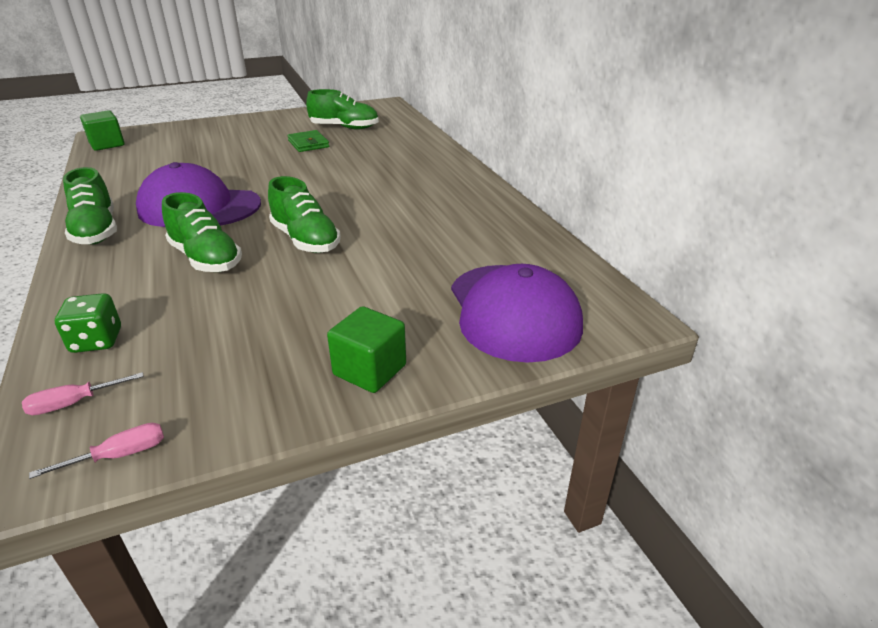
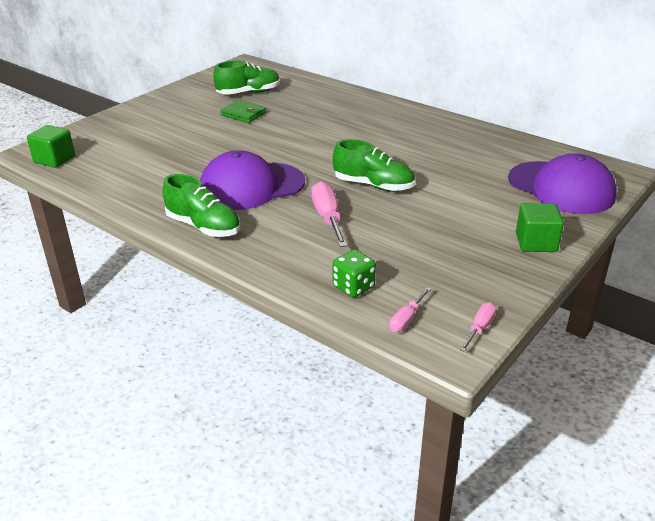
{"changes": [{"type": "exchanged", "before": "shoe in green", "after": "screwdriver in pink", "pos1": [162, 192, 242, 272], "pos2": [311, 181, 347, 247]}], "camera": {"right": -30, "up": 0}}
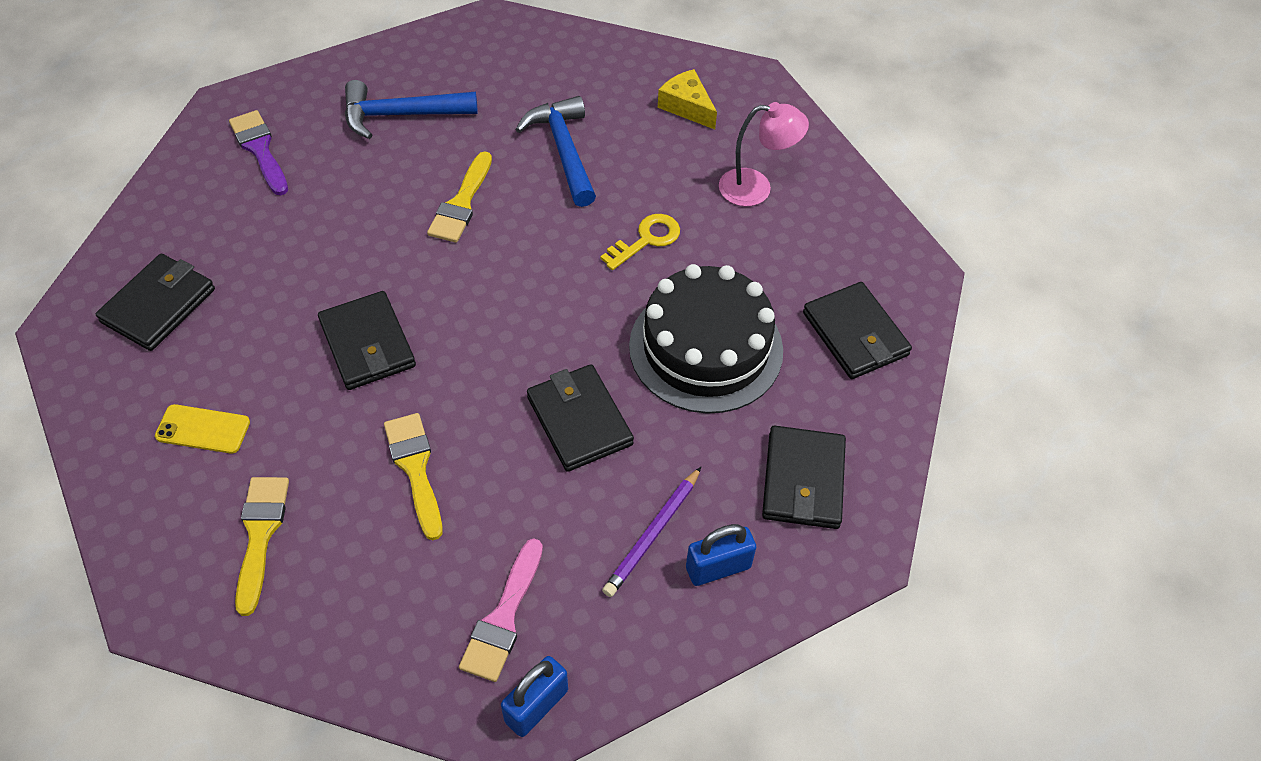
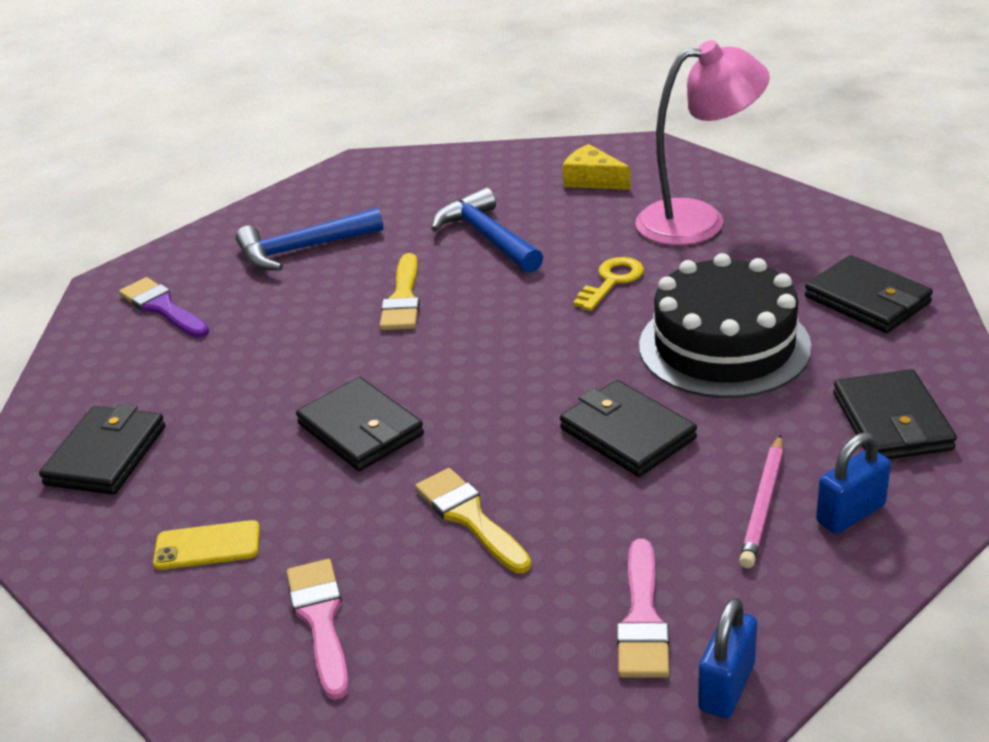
{"changes": [{"type": "size", "before": "lamp in pink", "pos1": [719, 102, 809, 206], "pos2": [635, 40, 770, 246], "scale": 1.58}, {"type": "colour", "before": "pencil in purple", "after": "pencil in pink", "pos1": [602, 467, 701, 597], "pos2": [739, 434, 783, 568]}, {"type": "colour", "before": "brush in yellow", "after": "brush in pink", "pos1": [235, 477, 289, 616], "pos2": [287, 559, 349, 700]}], "camera": {"right": -10, "up": -20}}
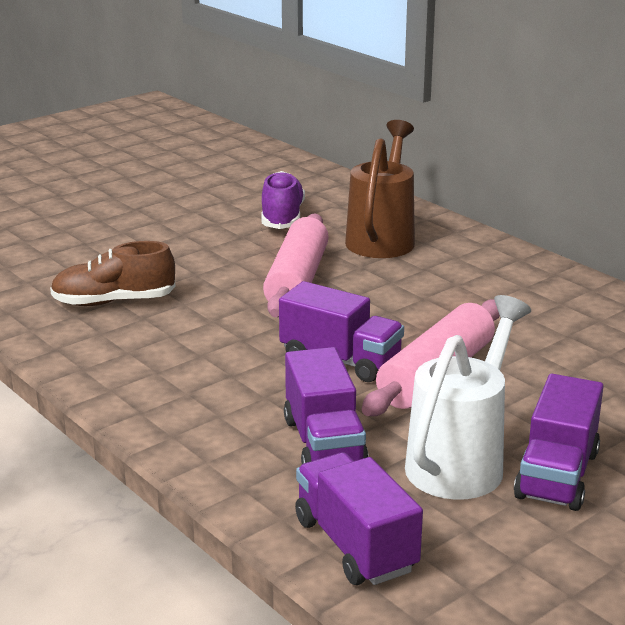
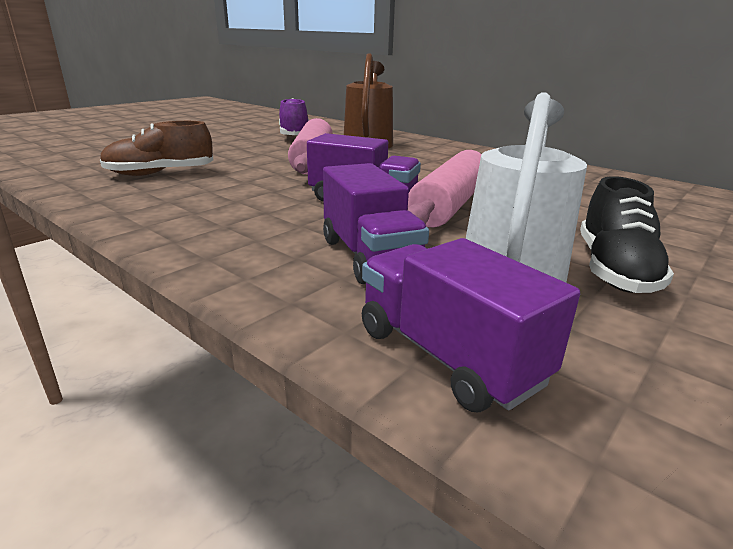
{"changes": [{"type": "exchanged", "before": "truck in purple", "after": "shoe in black", "pos1": [514, 374, 604, 511], "pos2": [580, 176, 674, 293]}], "camera": {"right": -10, "up": 0}}
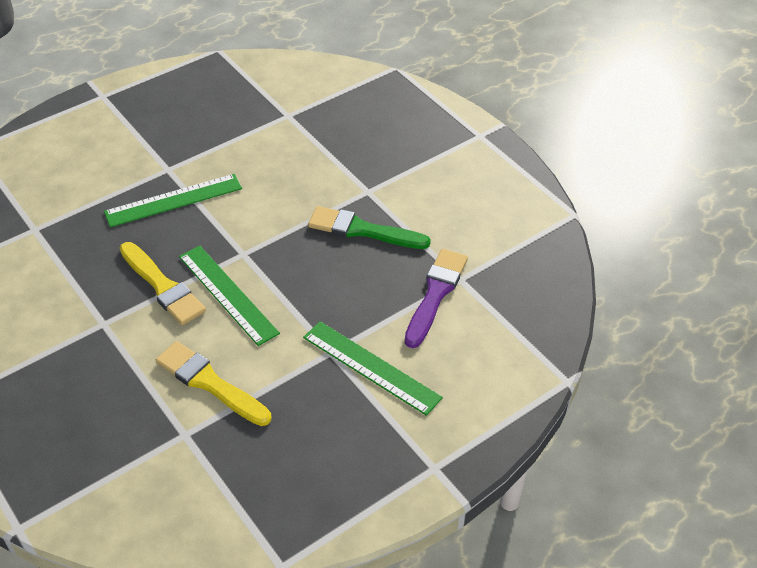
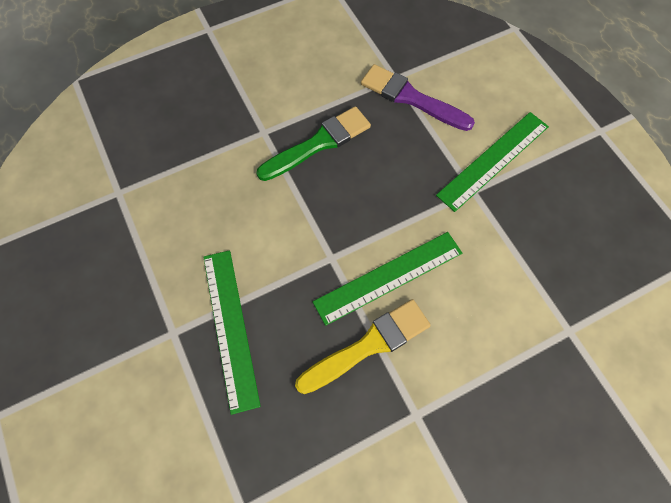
{"changes": [{"type": "spun", "before": "brush in green", "pos1": [308, 206, 431, 249], "pos2": [256, 106, 371, 181], "turn": -150}, {"type": "missing", "before": "brush in yellow", "pos1": [156, 341, 271, 426]}], "camera": {"right": -80, "up": 20}}
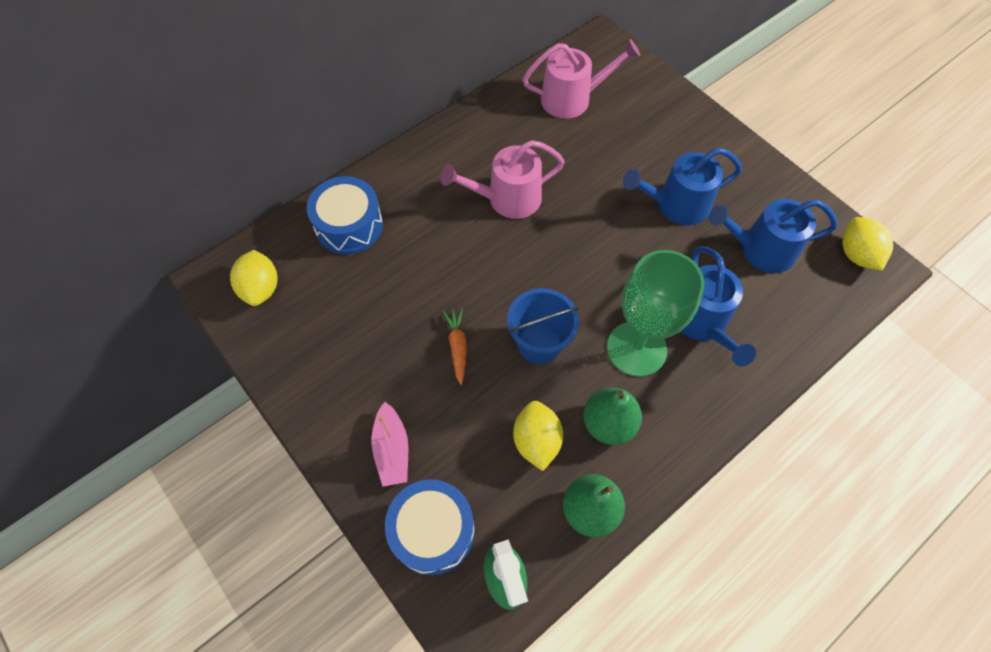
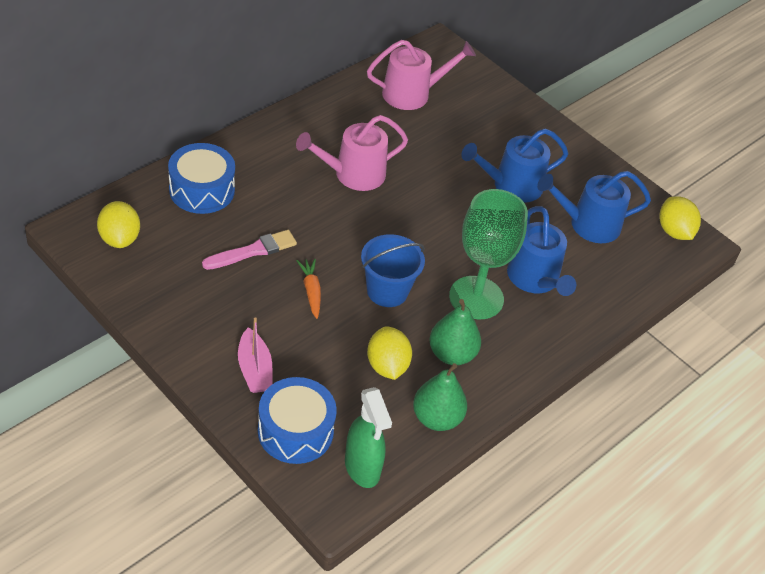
{"changes": [{"type": "appeared", "after": "brush in pink", "pos2": [202, 230, 297, 270]}], "camera": {"right": -10, "up": -15}}
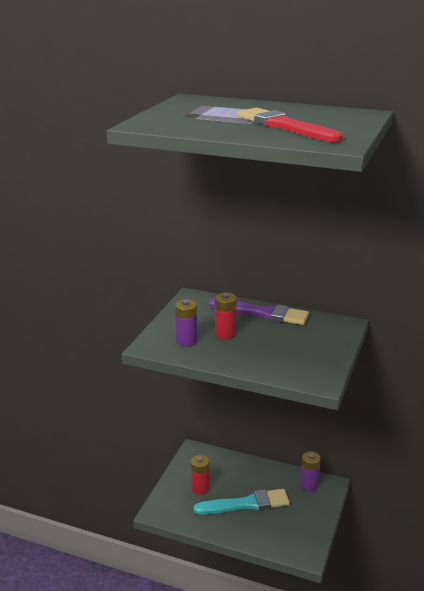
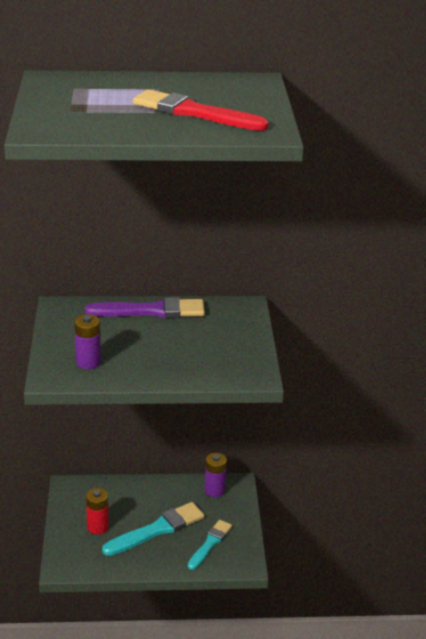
{"changes": [{"type": "missing", "before": "battery in red", "pos1": [215, 293, 237, 339]}, {"type": "appeared", "after": "brush in turquoise", "pos2": [188, 520, 232, 570]}], "camera": {"right": -25, "up": 5}}
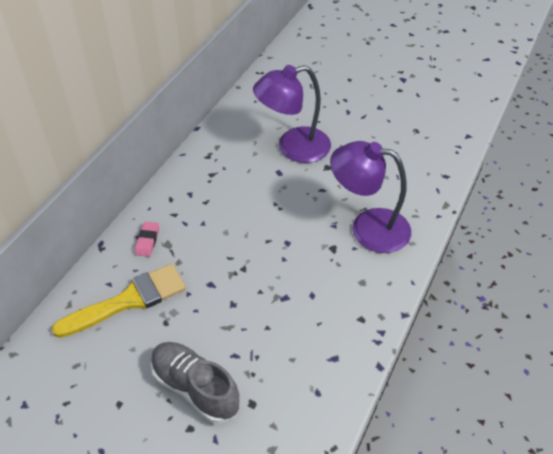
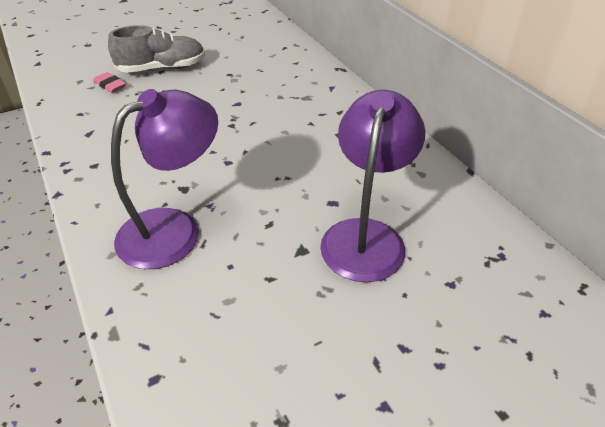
{"changes": [{"type": "relocated", "before": "eraser in pink", "pos1": [135, 222, 159, 257], "pos2": [93, 72, 126, 93]}, {"type": "missing", "before": "brush in yellow", "pos1": [51, 264, 186, 338]}], "camera": {"right": 125, "up": -5}}
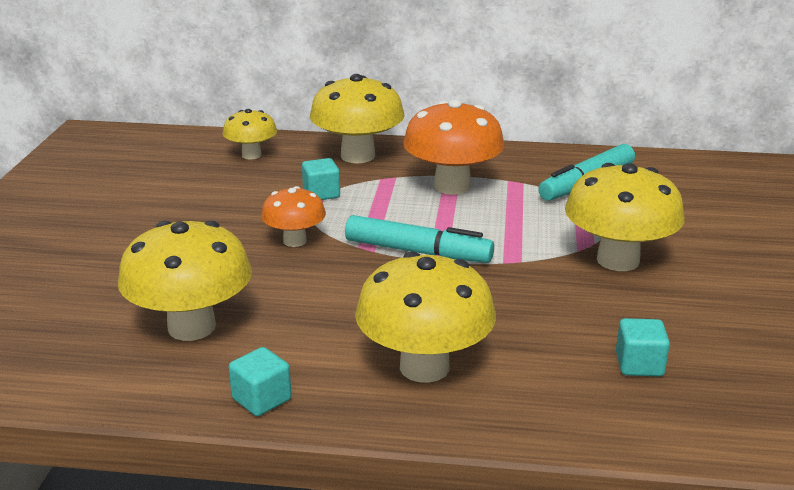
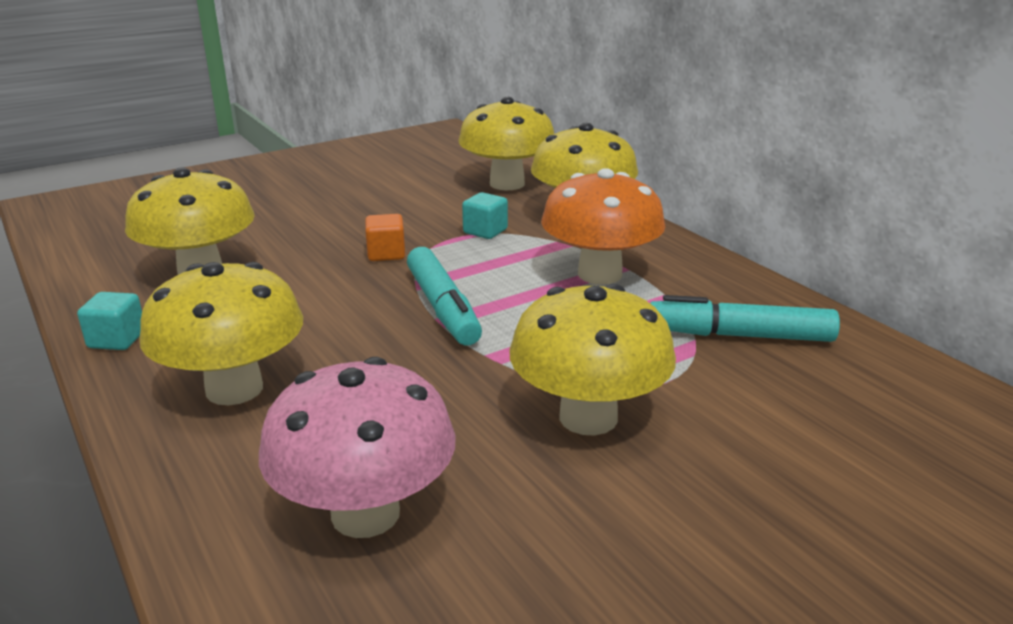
{"changes": [{"type": "size", "before": "mushroom in yellow", "pos1": [223, 109, 277, 160], "pos2": [459, 97, 554, 190], "scale": 1.73}, {"type": "exchanged", "before": "mushroom in orange", "after": "cube in orange", "pos1": [261, 186, 326, 247], "pos2": [365, 214, 405, 261]}, {"type": "exchanged", "before": "cube in turquoise", "after": "mushroom in pink", "pos1": [616, 318, 670, 377], "pos2": [259, 357, 456, 538]}], "camera": {"right": 50, "up": 0}}
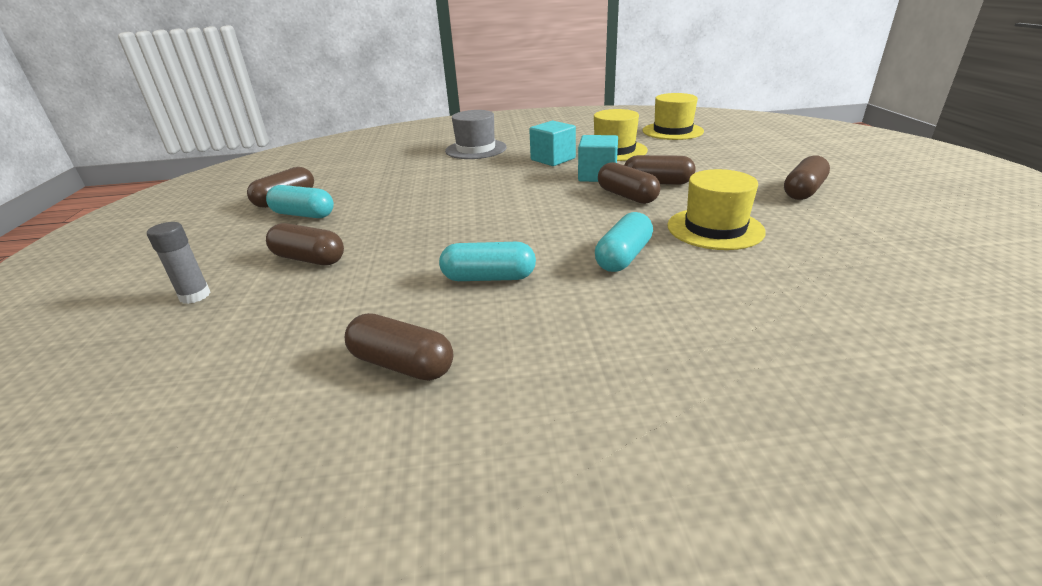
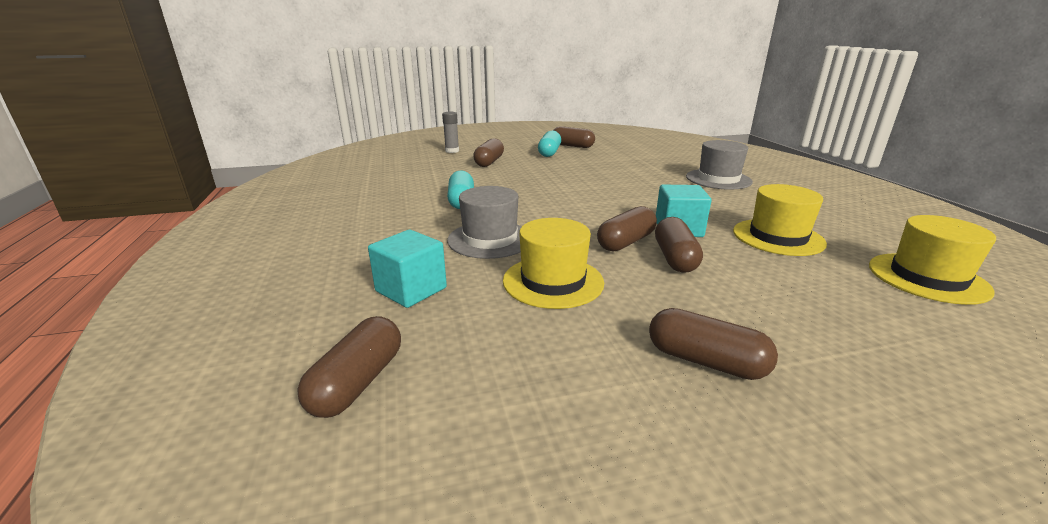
{"changes": [{"type": "relocated", "before": "cube in turquoise", "pos1": [529, 121, 576, 166], "pos2": [368, 230, 447, 308]}, {"type": "exchanged", "before": "capsule in turquoise", "after": "hat in grey", "pos1": [595, 212, 653, 272], "pos2": [447, 186, 522, 259]}, {"type": "relocated", "before": "capsule in brown", "pos1": [345, 313, 453, 381], "pos2": [297, 316, 401, 418]}], "camera": {"right": 80, "up": -5}}
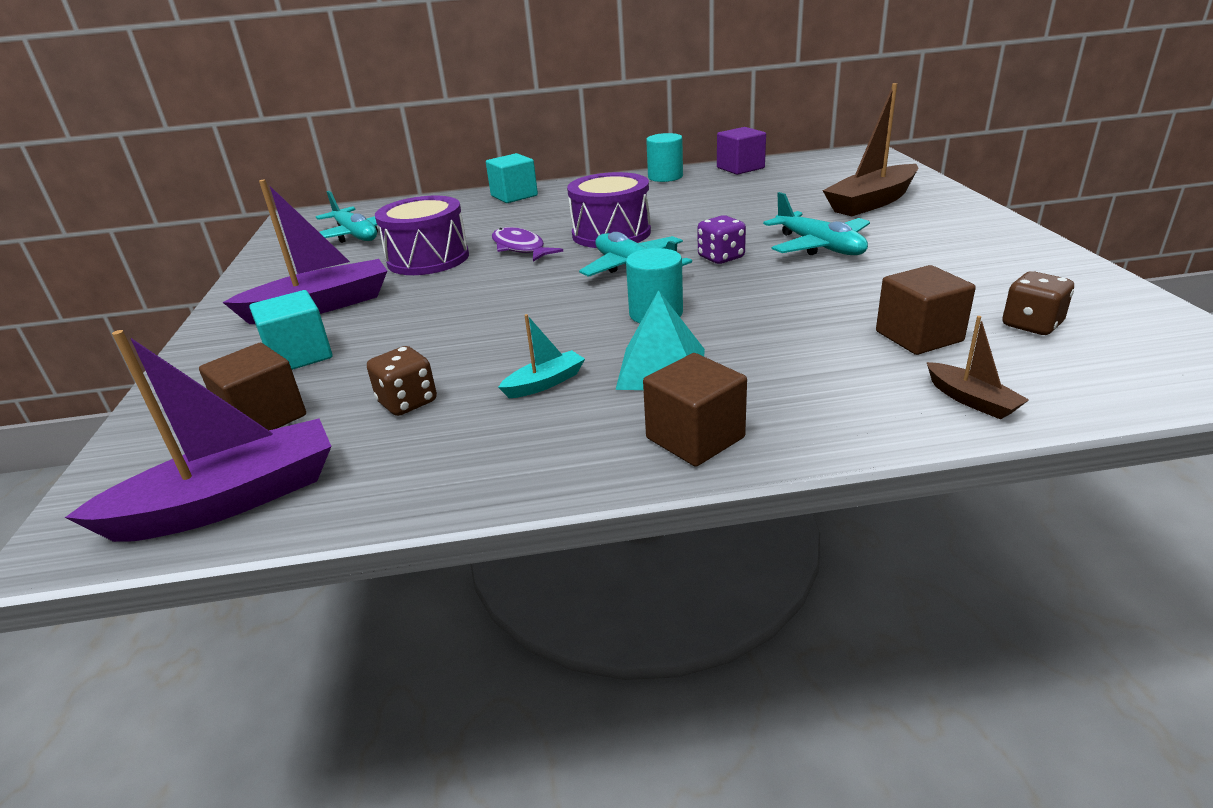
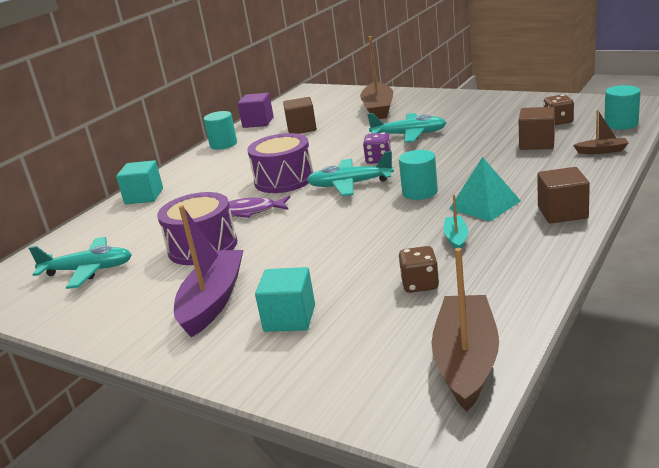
{"changes": [{"type": "colour", "before": "boat in purple", "after": "boat in brown", "pos1": [65, 330, 331, 542], "pos2": [432, 248, 499, 412]}, {"type": "relocated", "before": "cube in brown", "pos1": [199, 343, 306, 430], "pos2": [283, 97, 317, 134]}, {"type": "appeared", "after": "cylinder in turquoise", "pos2": [604, 85, 640, 130]}], "camera": {"right": -50, "up": -5}}
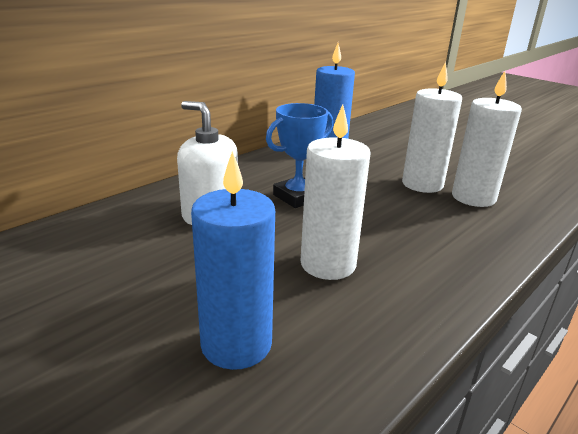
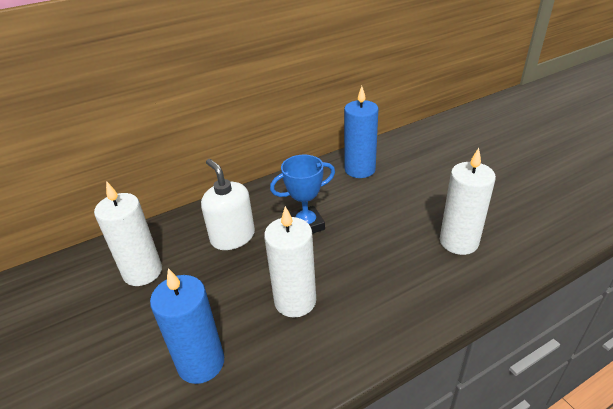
{"changes": [{"type": "relocated", "before": "candle in white", "pos1": [402, 62, 462, 193], "pos2": [94, 181, 162, 286]}], "camera": {"right": 20, "up": 10}}
